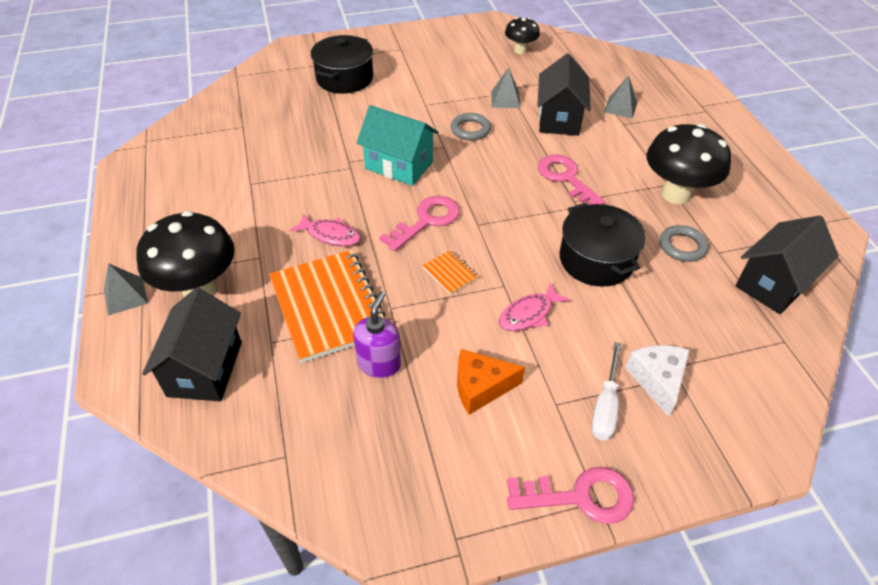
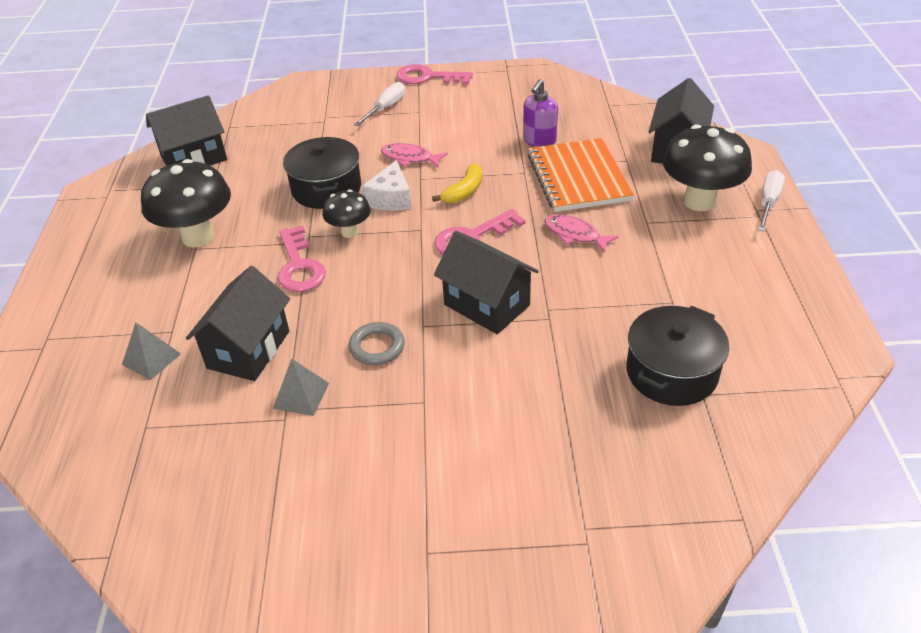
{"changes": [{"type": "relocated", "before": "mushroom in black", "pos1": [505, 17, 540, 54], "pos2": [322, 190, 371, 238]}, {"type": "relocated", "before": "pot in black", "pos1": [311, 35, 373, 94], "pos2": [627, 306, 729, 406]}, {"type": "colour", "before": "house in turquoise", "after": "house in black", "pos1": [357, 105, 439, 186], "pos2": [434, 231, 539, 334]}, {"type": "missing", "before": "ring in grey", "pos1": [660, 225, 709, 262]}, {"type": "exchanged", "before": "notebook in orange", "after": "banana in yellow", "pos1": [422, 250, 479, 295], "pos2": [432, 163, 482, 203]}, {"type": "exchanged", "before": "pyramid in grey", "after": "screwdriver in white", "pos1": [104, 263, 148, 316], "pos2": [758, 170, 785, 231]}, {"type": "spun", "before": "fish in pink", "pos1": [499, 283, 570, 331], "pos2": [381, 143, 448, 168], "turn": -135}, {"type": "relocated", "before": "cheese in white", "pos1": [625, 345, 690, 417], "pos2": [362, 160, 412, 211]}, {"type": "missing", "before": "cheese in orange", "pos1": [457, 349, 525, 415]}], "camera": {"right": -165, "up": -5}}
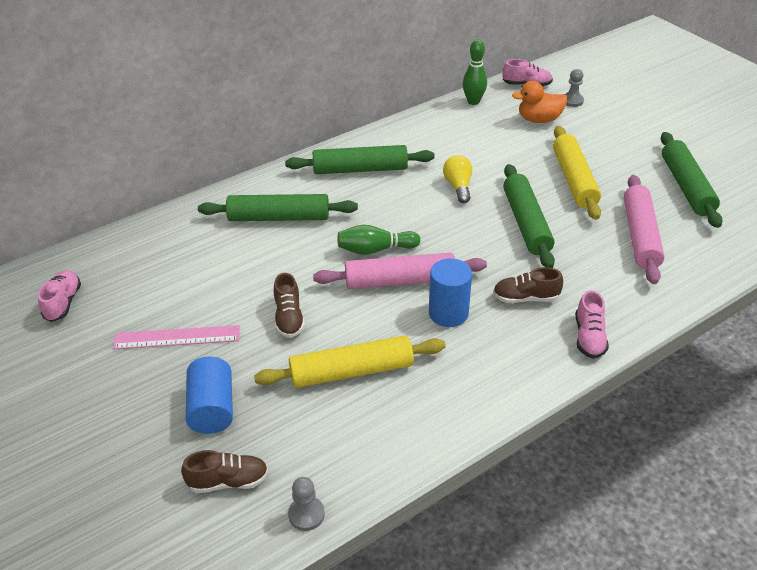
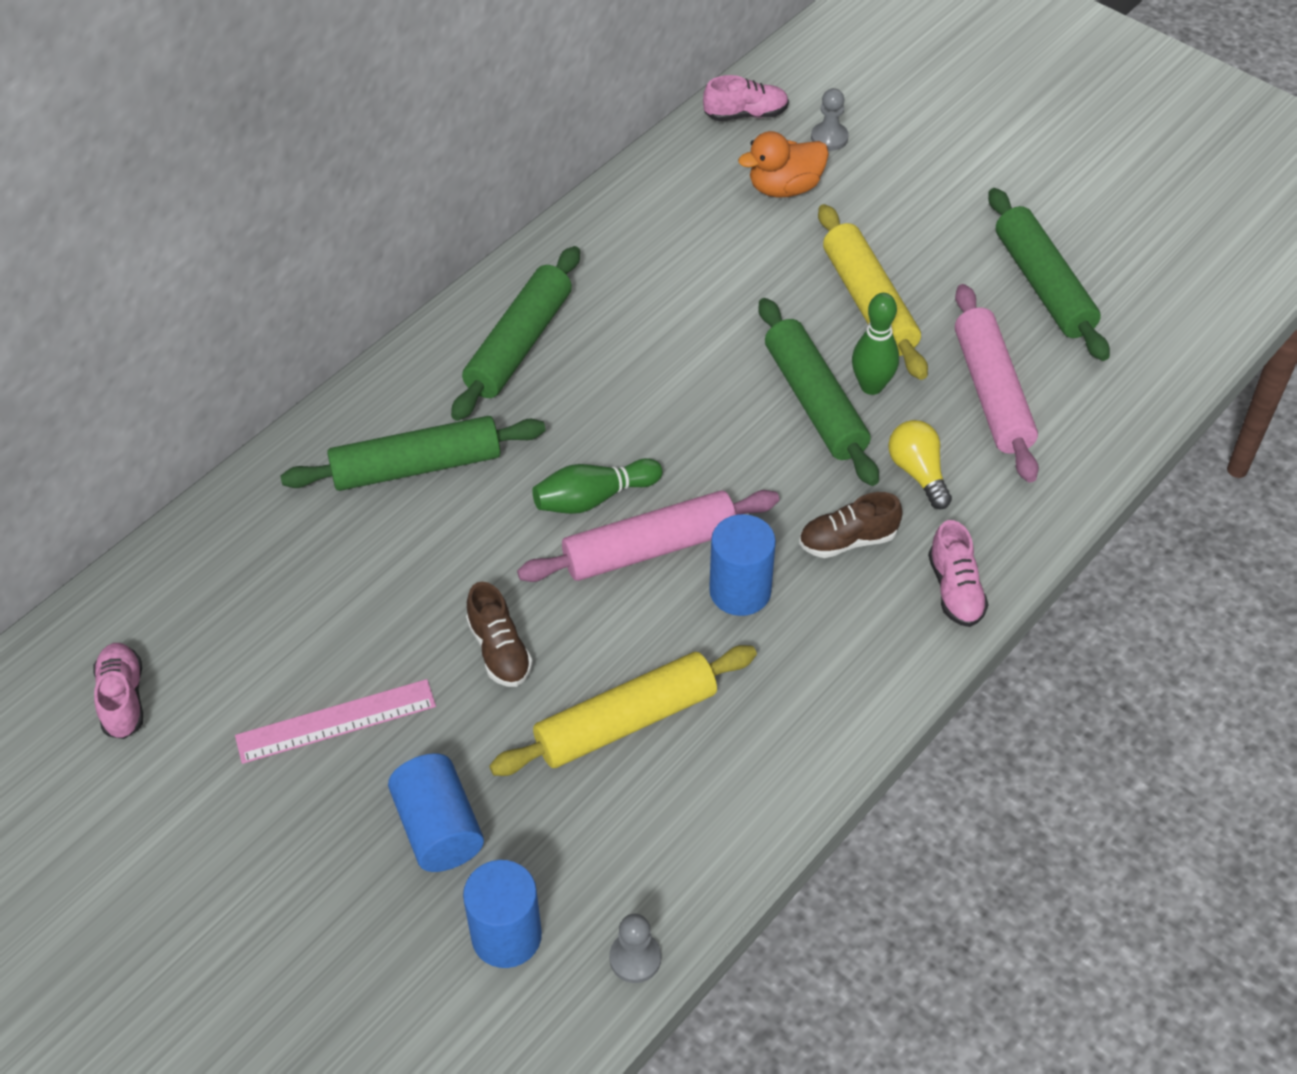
{"changes": [{"type": "relocated", "before": "bowling pin in green", "pos1": [463, 39, 487, 105], "pos2": [852, 293, 899, 395]}, {"type": "spun", "before": "rolling pin in green", "pos1": [285, 145, 435, 174], "pos2": [451, 246, 580, 421], "turn": -45}, {"type": "relocated", "before": "light bulb in yellow", "pos1": [443, 155, 472, 203], "pos2": [888, 420, 952, 509]}, {"type": "exchanged", "before": "shoe in brown", "after": "cylinder in blue", "pos1": [181, 450, 268, 493], "pos2": [463, 860, 542, 968]}], "camera": {"right": -15, "up": 10}}
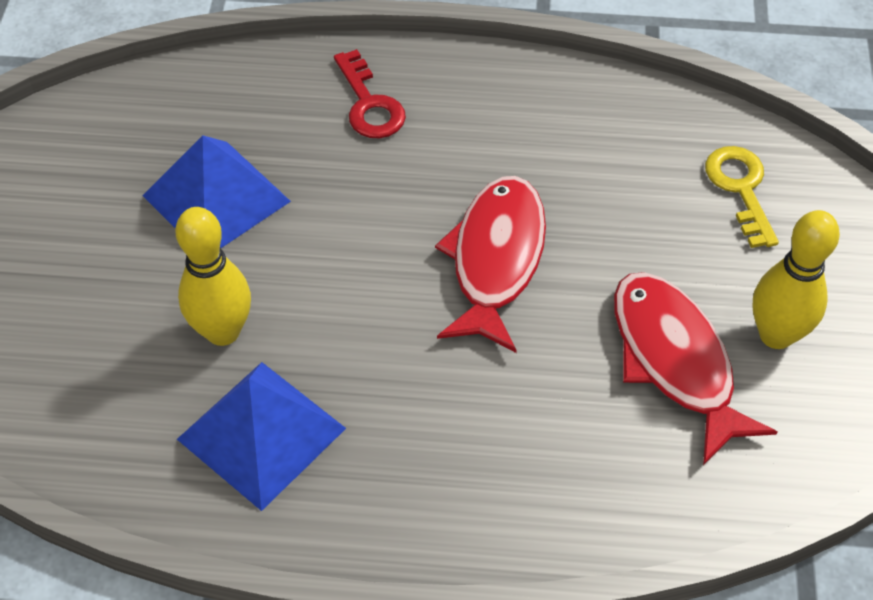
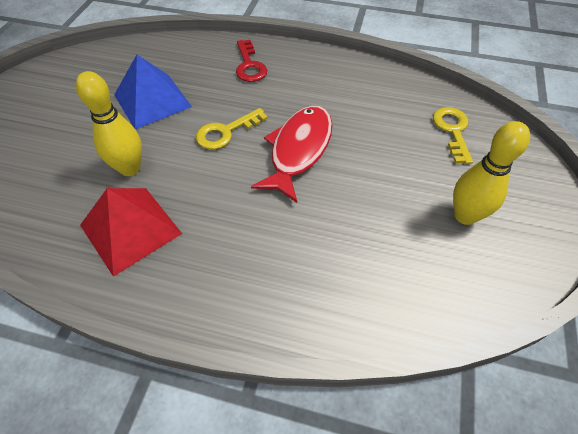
{"changes": [{"type": "missing", "before": "fish in red", "pos1": [614, 272, 777, 465]}, {"type": "colour", "before": "pyramid in blue", "after": "pyramid in red", "pos1": [177, 362, 346, 511], "pos2": [80, 188, 182, 277]}, {"type": "appeared", "after": "key in yellow", "pos2": [196, 108, 268, 149]}], "camera": {"right": 10, "up": 0}}
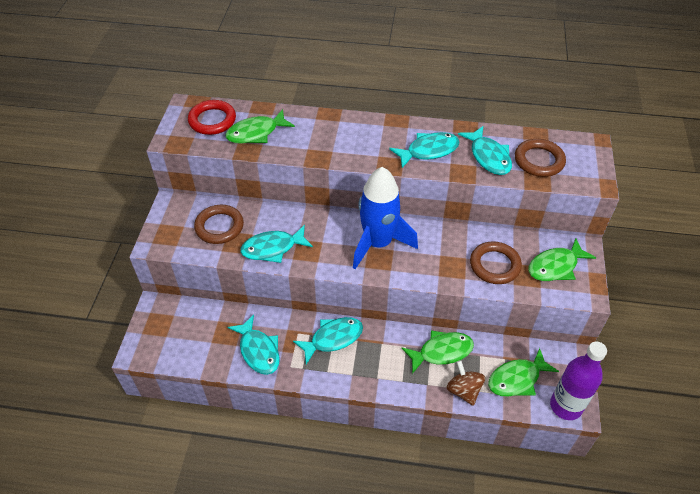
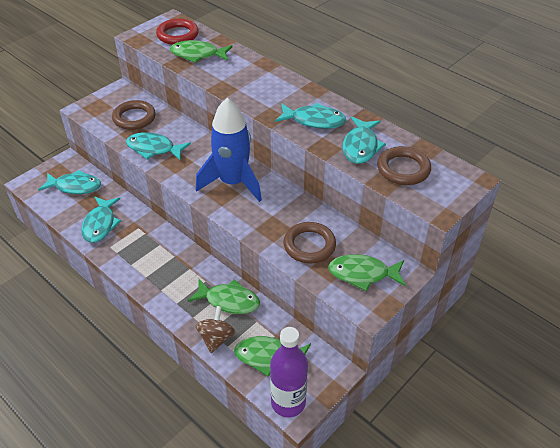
{"changes": [{"type": "relocated", "before": "fish in turquoise", "pos1": [293, 317, 363, 364], "pos2": [38, 170, 101, 194]}], "camera": {"right": 35, "up": -5}}
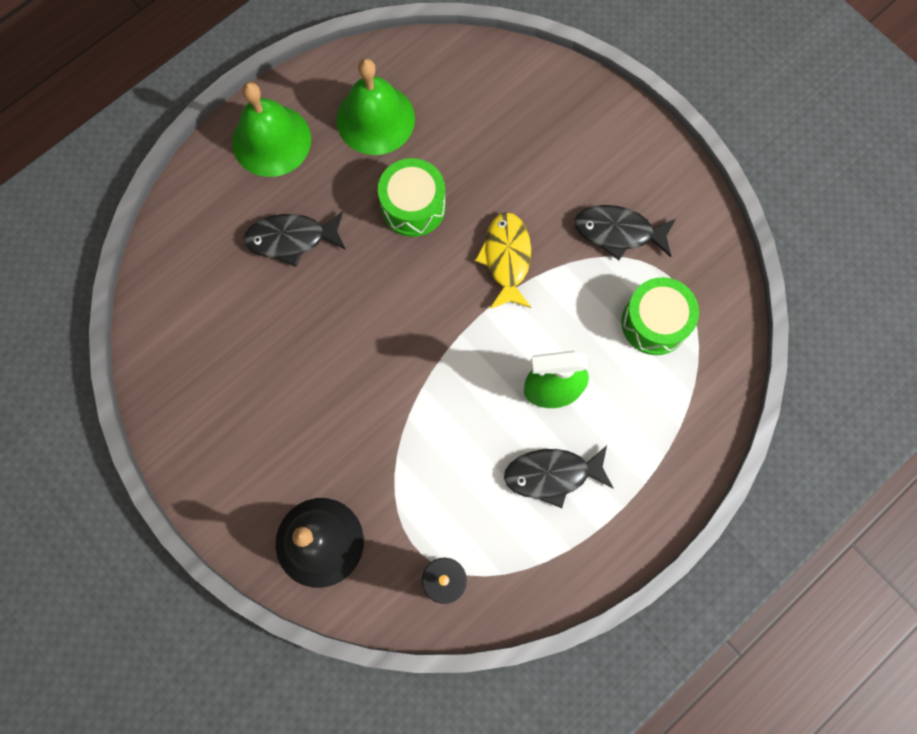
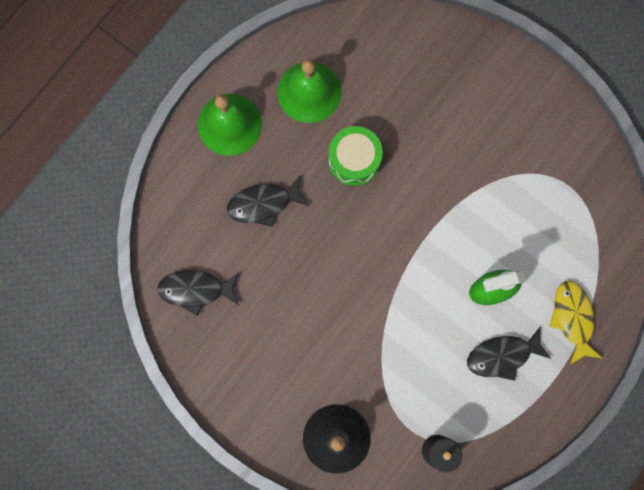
{"changes": [{"type": "relocated", "before": "fish in black", "pos1": [574, 205, 676, 260], "pos2": [157, 270, 239, 316]}, {"type": "relocated", "before": "fish in yellow", "pos1": [475, 212, 531, 309], "pos2": [549, 281, 602, 365]}, {"type": "missing", "before": "drum in green", "pos1": [621, 277, 699, 355]}], "camera": {"right": -10, "up": 5}}
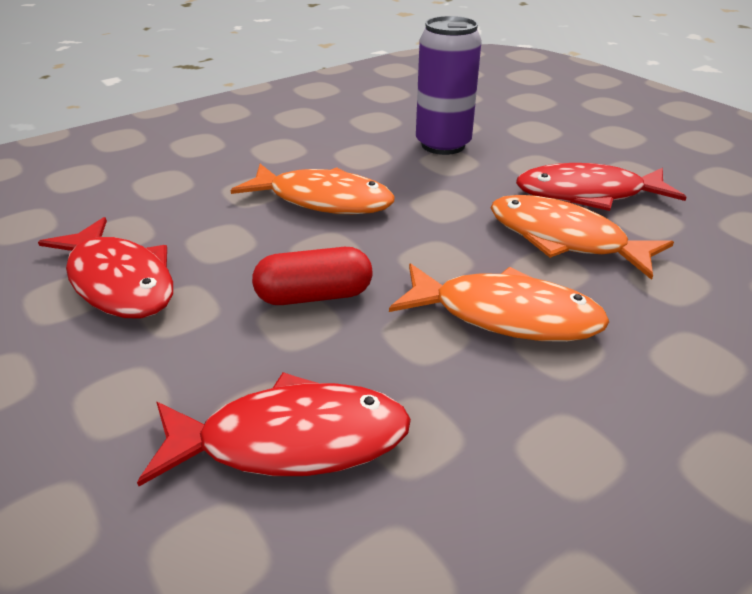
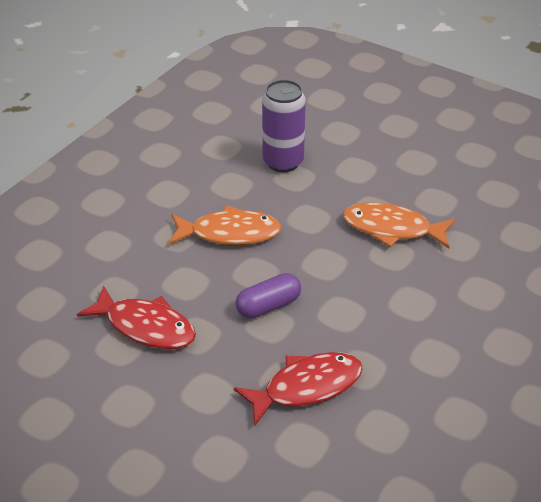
{"changes": [{"type": "missing", "before": "fish in red", "pos1": [516, 163, 687, 211]}, {"type": "colour", "before": "capsule in red", "after": "capsule in purple", "pos1": [252, 247, 372, 305], "pos2": [236, 273, 301, 319]}, {"type": "missing", "before": "fish in orange", "pos1": [389, 263, 609, 342]}], "camera": {"right": -20, "up": 5}}
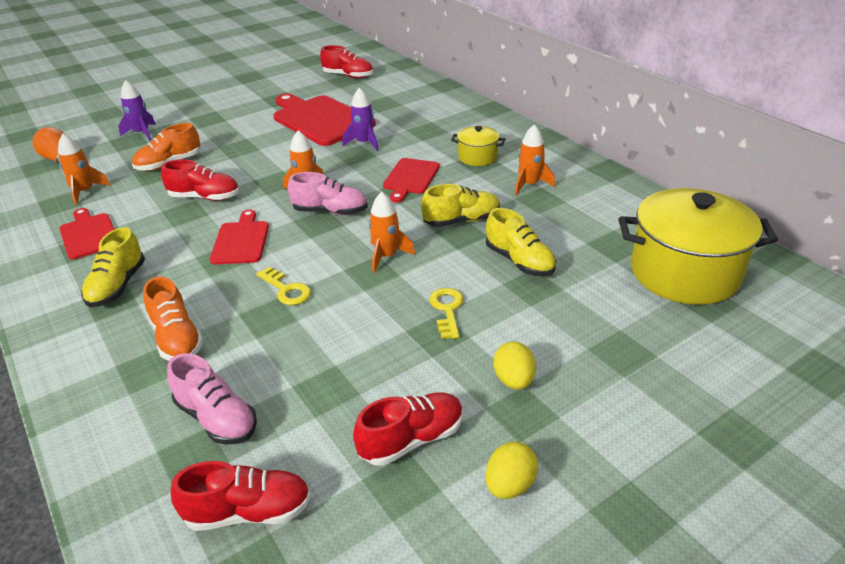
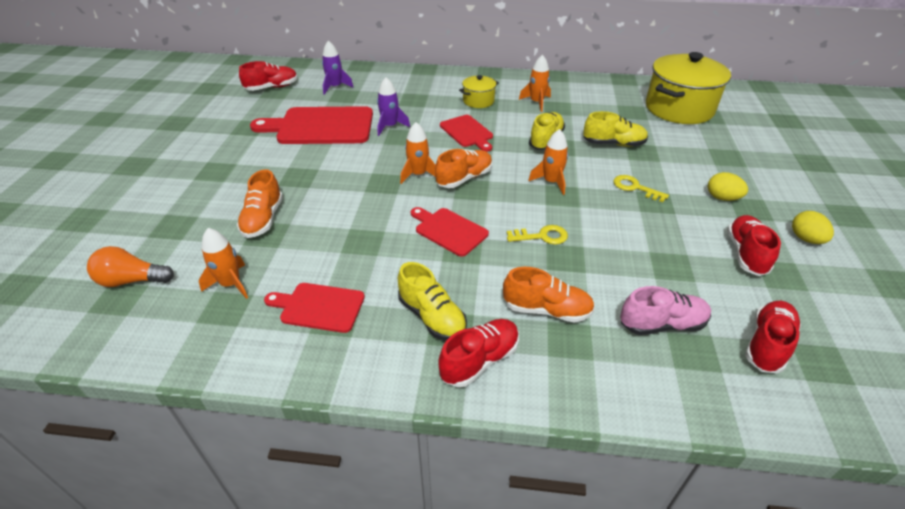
{"changes": [{"type": "relocated", "before": "rocket in purple", "pos1": [118, 80, 156, 141], "pos2": [322, 41, 354, 95]}, {"type": "relocated", "before": "shoe in red", "pos1": [161, 159, 239, 201], "pos2": [438, 319, 519, 387]}, {"type": "colour", "before": "shoe in pink", "after": "shoe in orange", "pos1": [288, 172, 368, 215], "pos2": [435, 149, 492, 188]}], "camera": {"right": -50, "up": 5}}
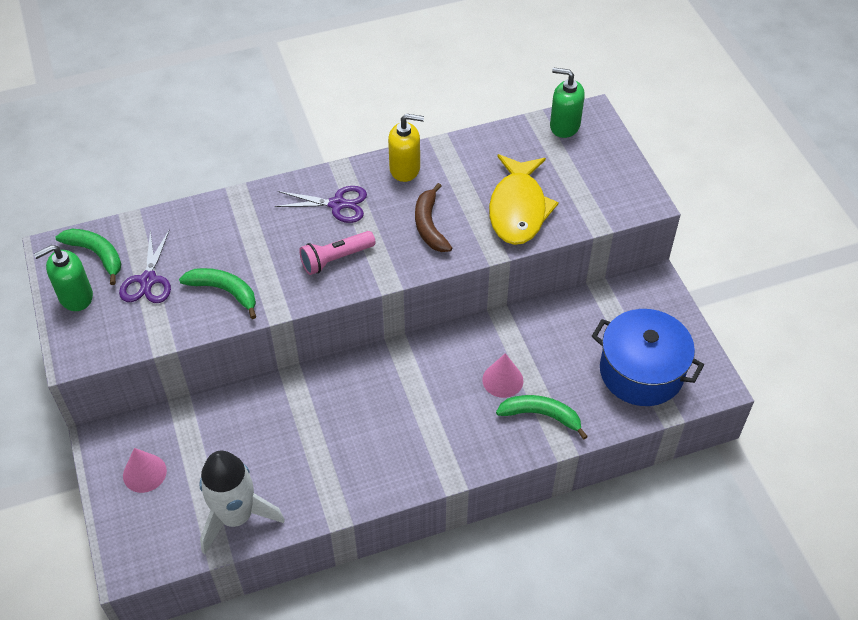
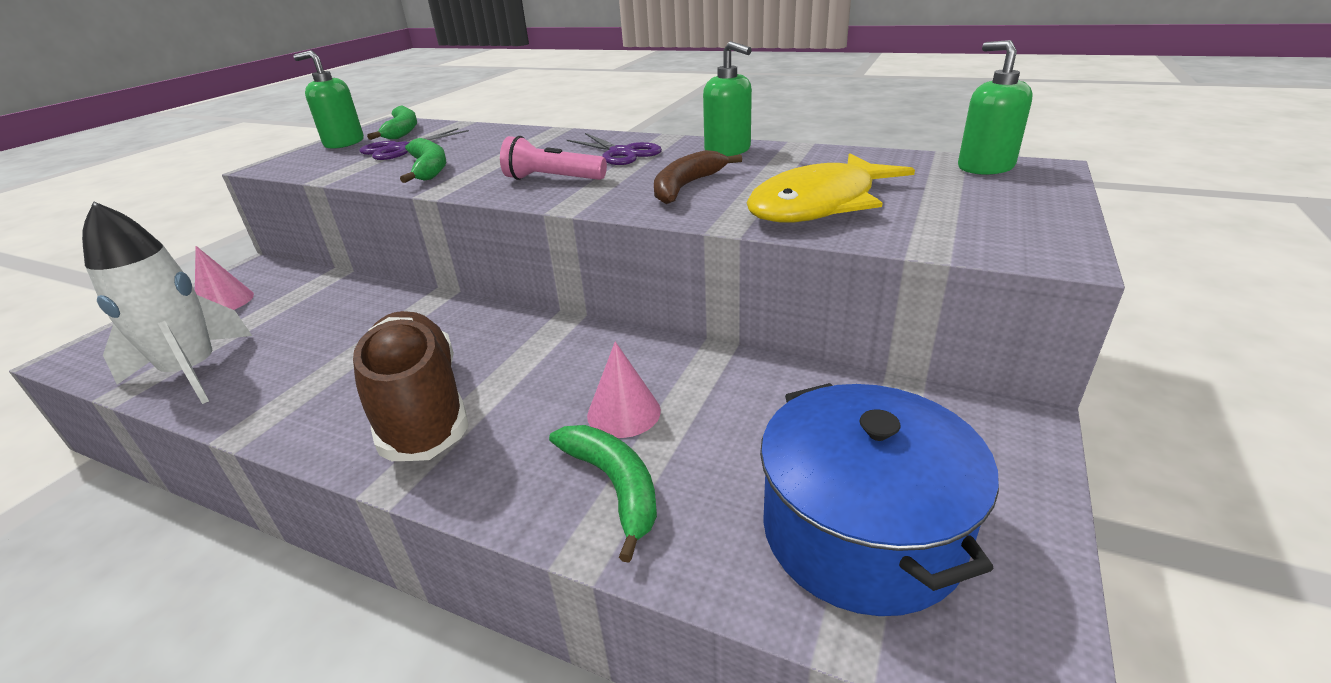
{"changes": [{"type": "colour", "before": "soap dispenser in yellow", "after": "soap dispenser in green", "pos1": [388, 114, 424, 182], "pos2": [703, 41, 752, 156]}, {"type": "appeared", "after": "shoe in brown", "pos2": [353, 311, 469, 461]}], "camera": {"right": 45, "up": -20}}
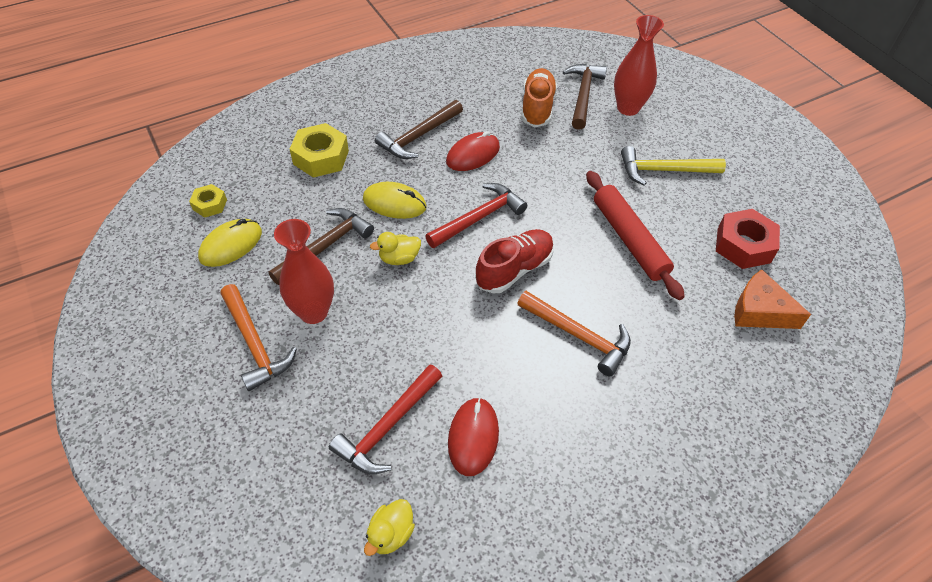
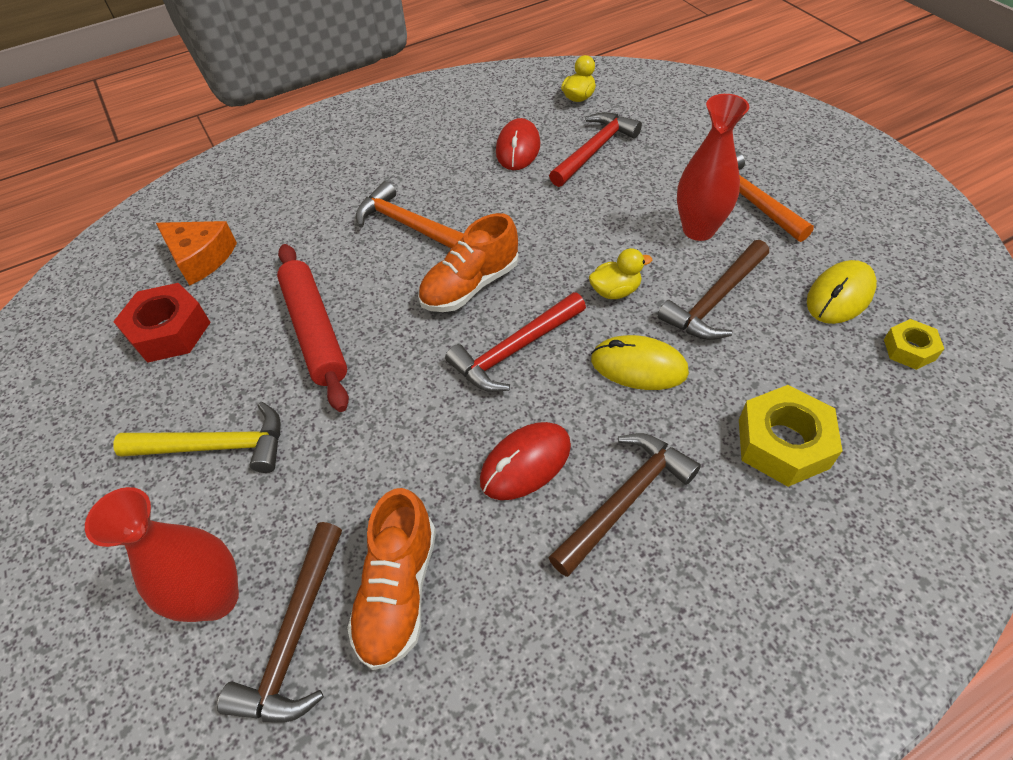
{"changes": [{"type": "colour", "before": "shoe in red", "after": "shoe in orange", "pos1": [475, 229, 554, 294], "pos2": [418, 213, 519, 312]}], "camera": {"right": -175, "up": 0}}
